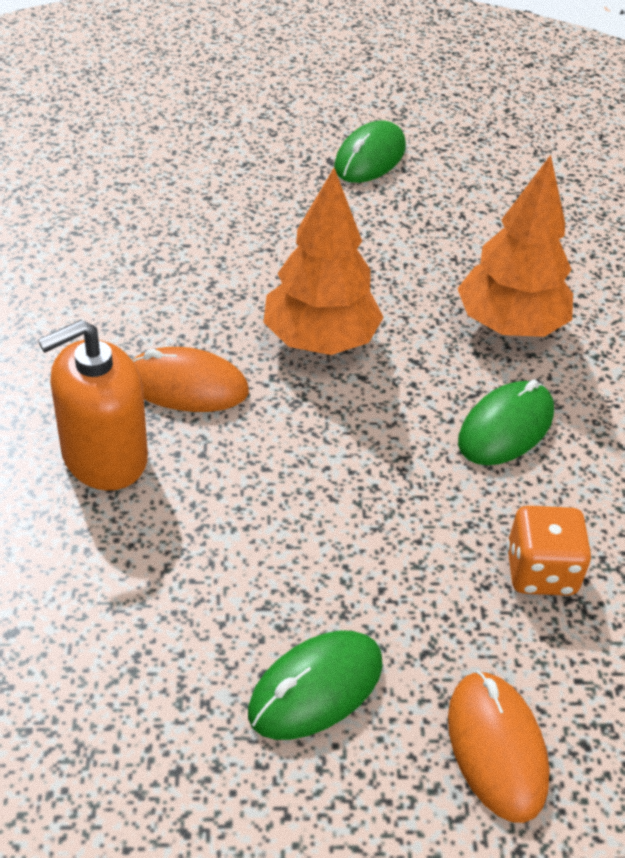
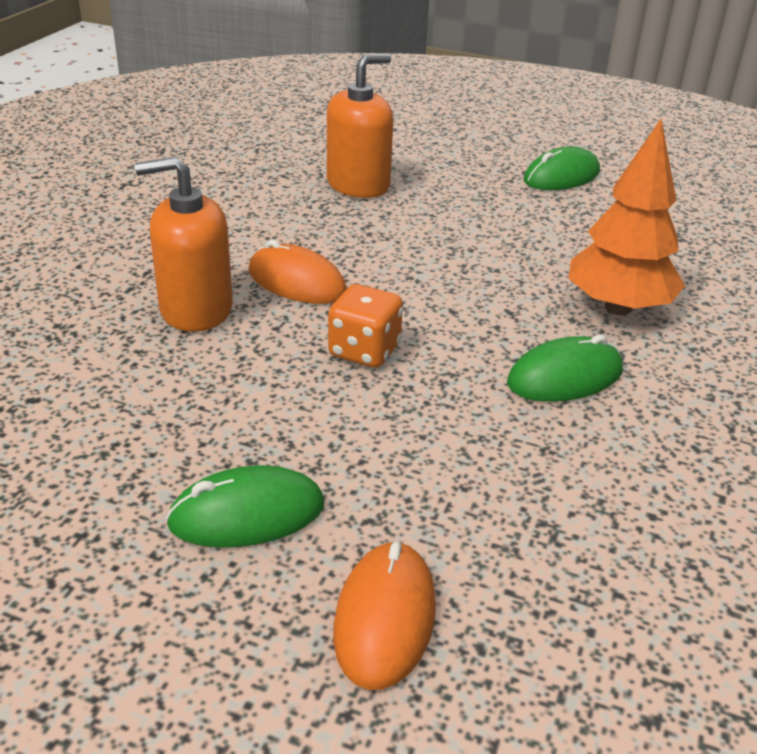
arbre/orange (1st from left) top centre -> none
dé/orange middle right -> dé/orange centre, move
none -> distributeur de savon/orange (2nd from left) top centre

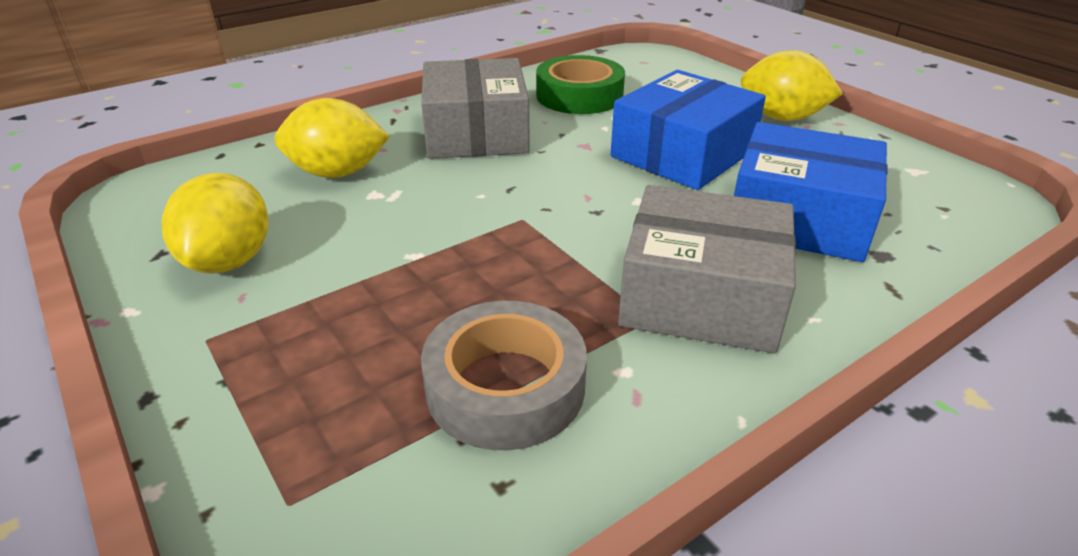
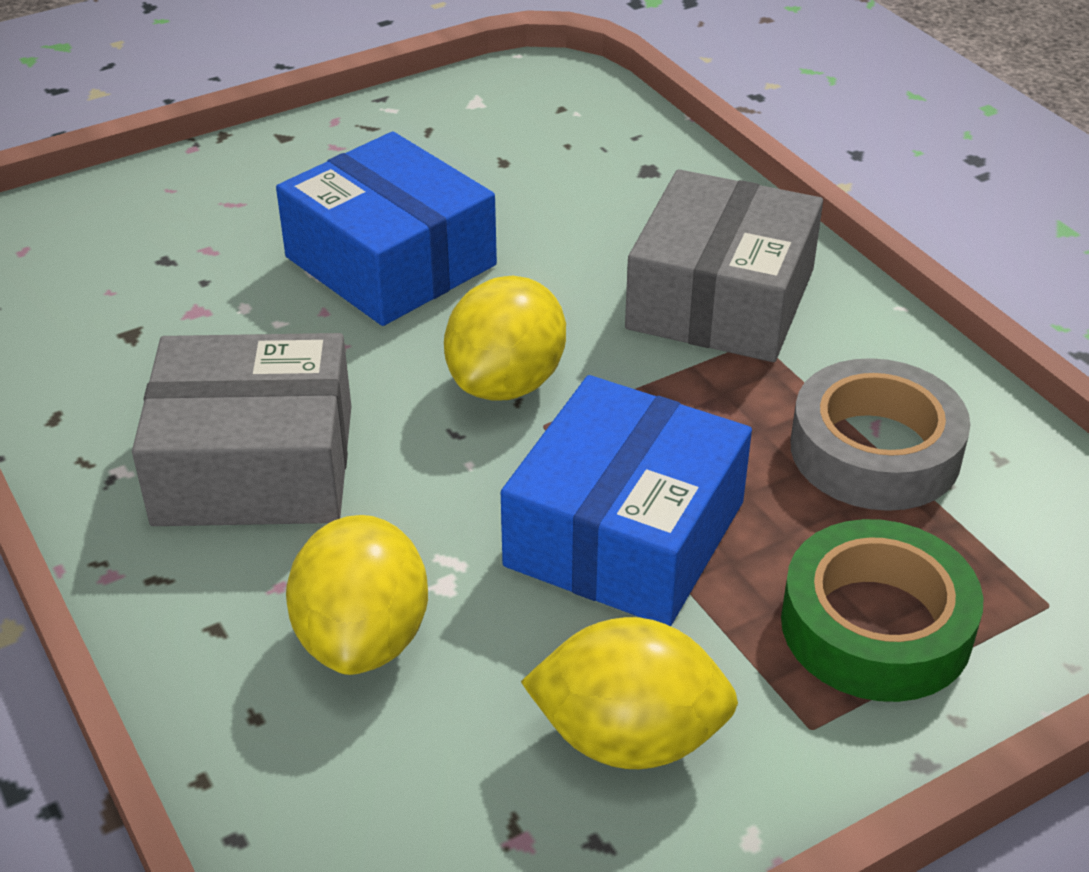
ruban adhésif/vert top centre -> ruban adhésif/vert bottom right, move
boîte/bleu (2nd from left) middle right -> boîte/bleu (2nd from left) centre, move
citron/jaune (3rd from left in the first image) top right -> citron/jaune (2nd from left) centre, move

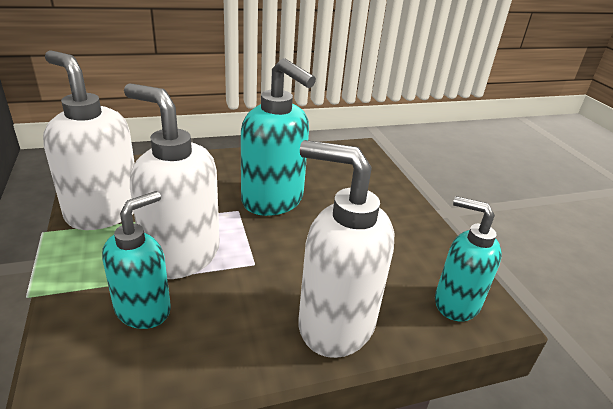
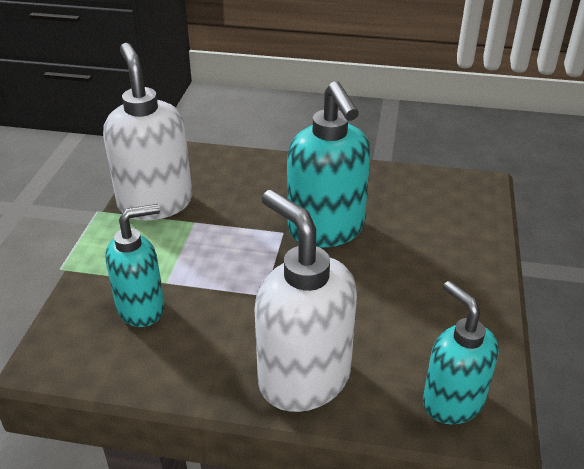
distributeur de savon/blanc (2nd from left) middle left -> none

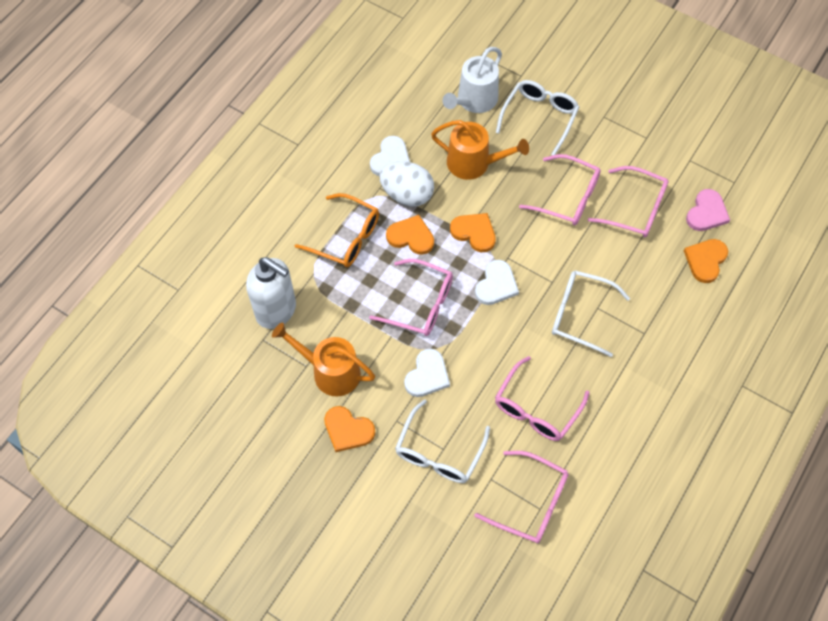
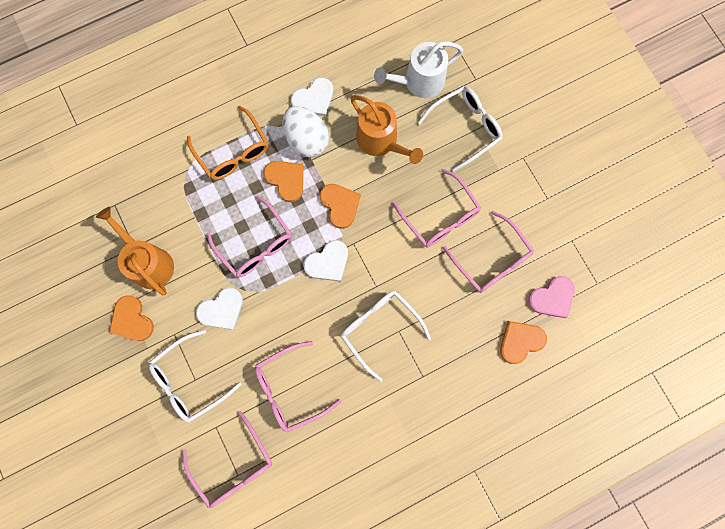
distributeur de savon/blanc middle left -> none

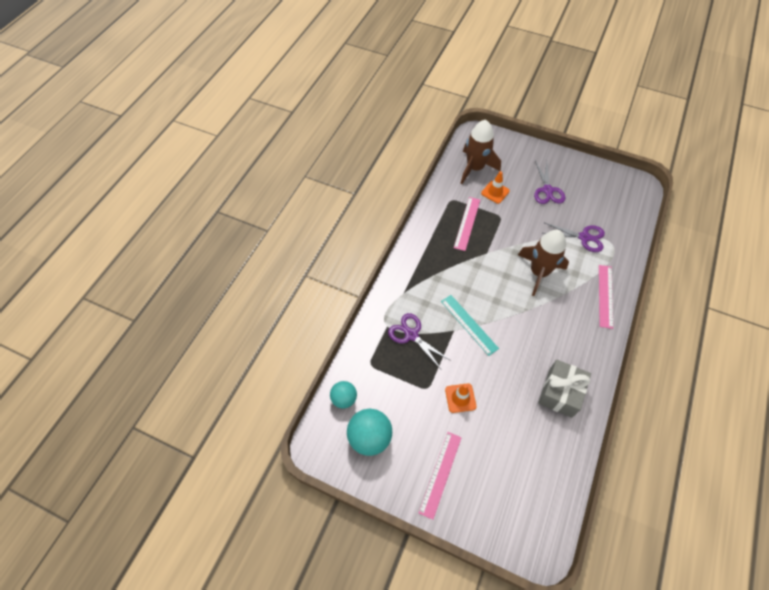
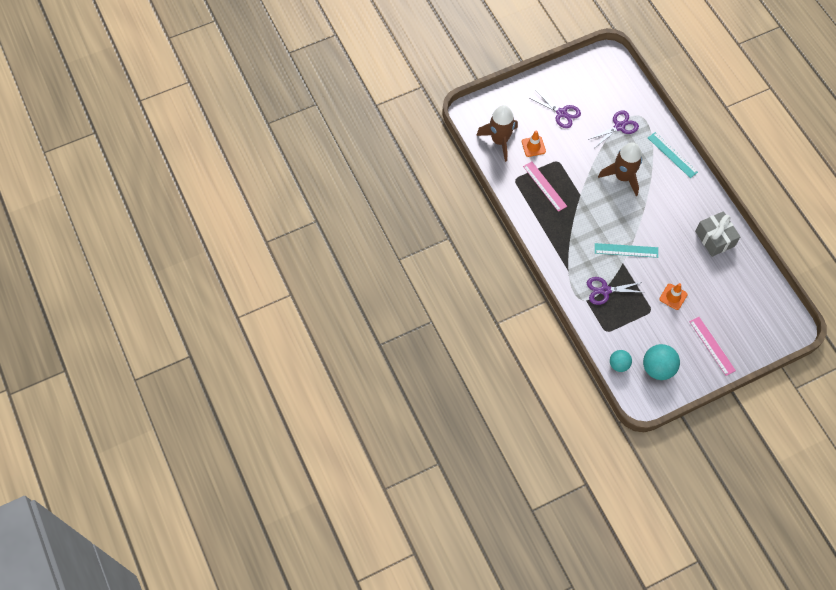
règle/rose (3rd from left) middle right -> règle/turquoise (2nd from left) top right

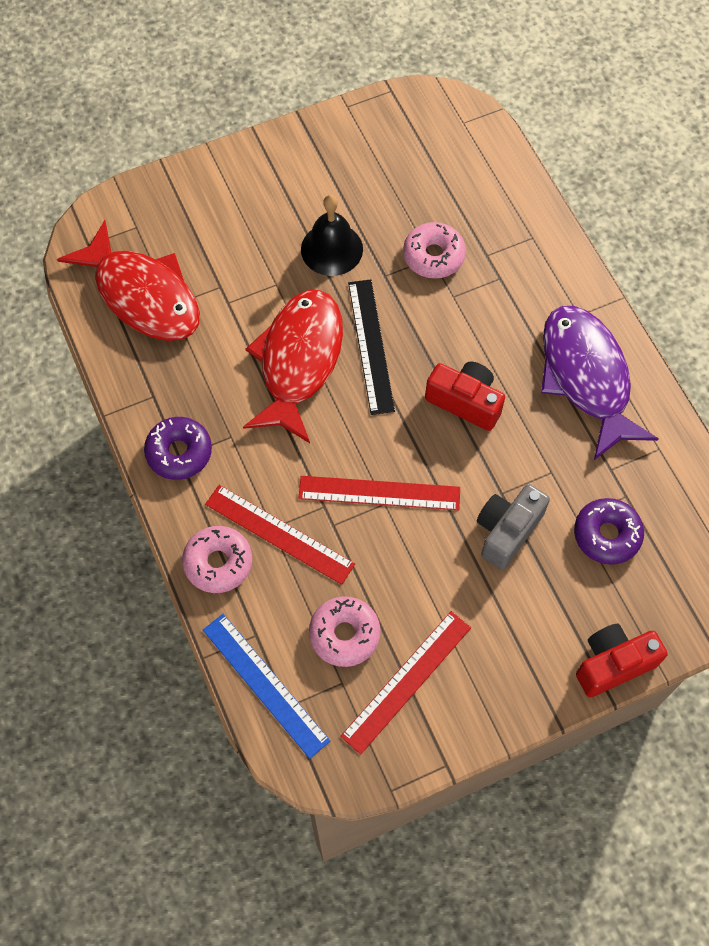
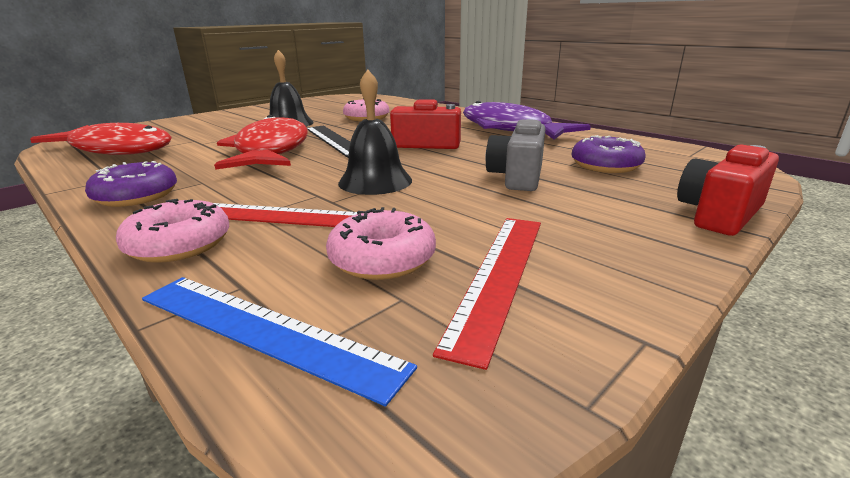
règle/rouge (2nd from left) centre -> cloche/noir (2nd from left) top centre

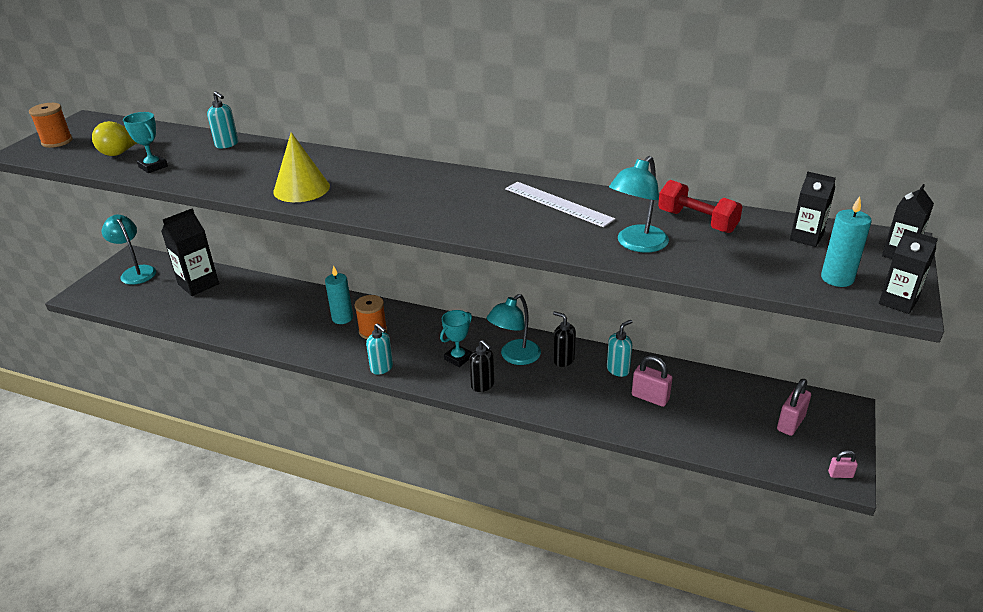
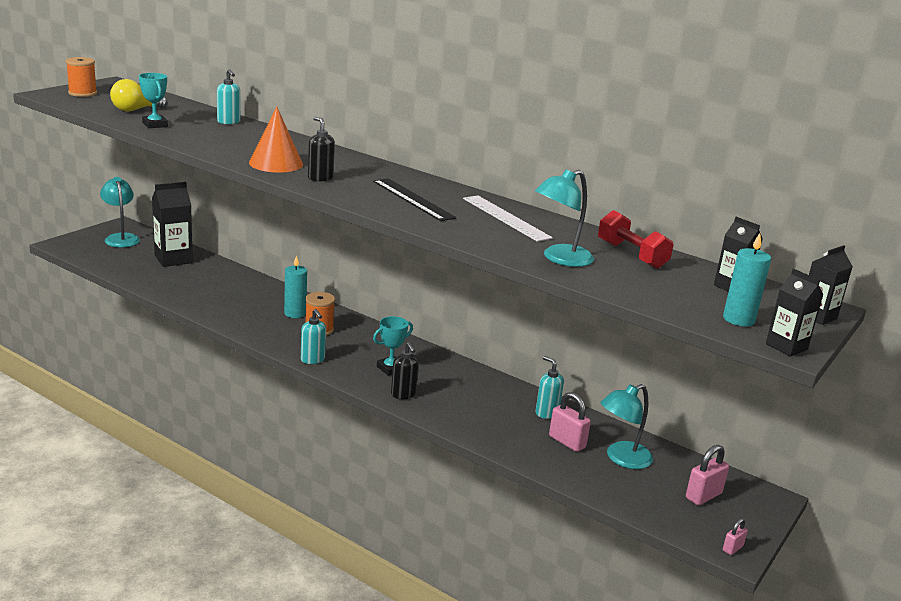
cône/jaune top left -> cône/orange top left
lampe/turquoise (2nd from left in the first image) centre -> lampe/turquoise (3rd from left) bottom right, move
distributeur de savon/noir (2nd from left in the first image) centre -> distributeur de savon/noir (1st from left) top centre, move
distributeur de savon/turquoise (3rd from left) centre, 105 degrees counterclockwise
cadenas/rose (3rd from left) bottom right, 60 degrees counterclockwise
none -> règle/noir top centre

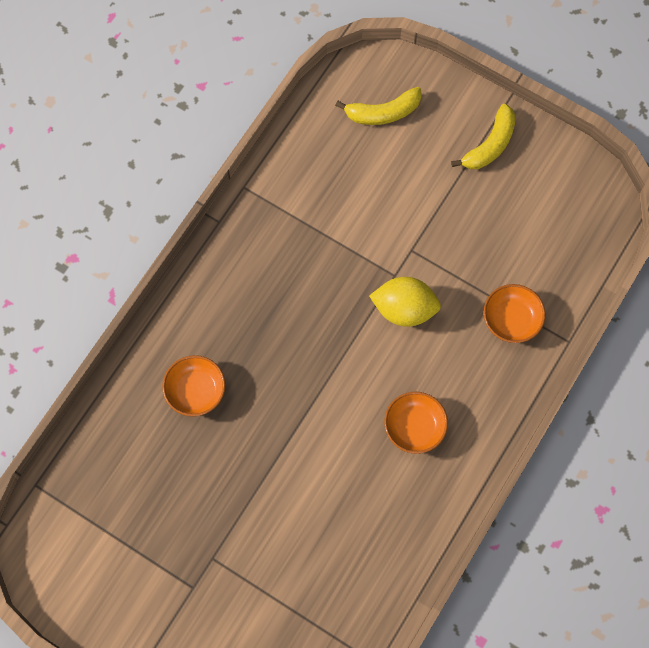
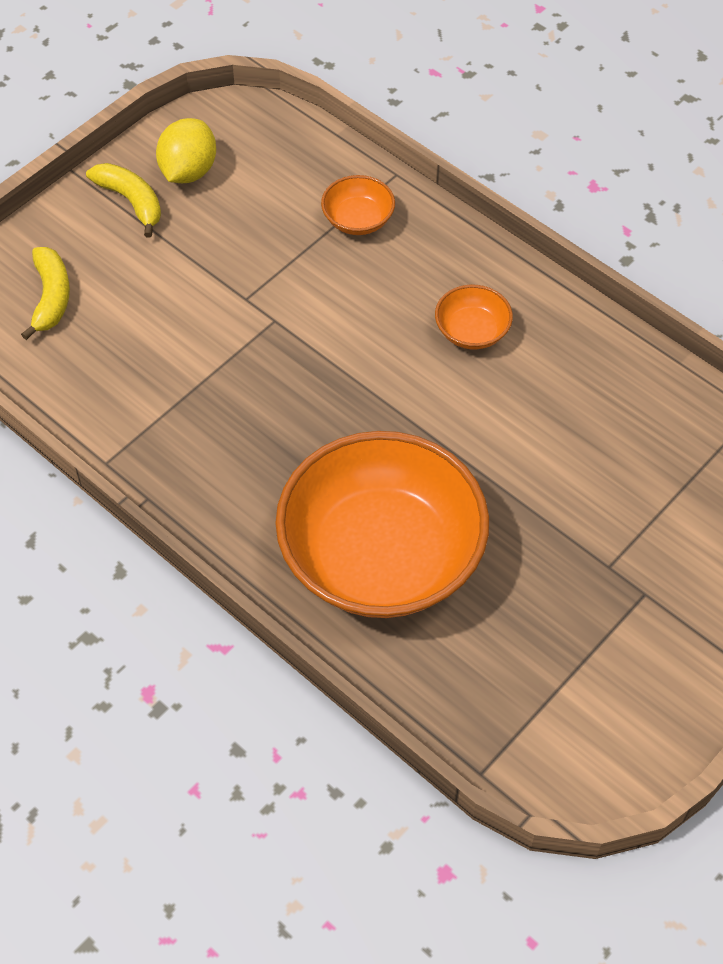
bol/orange (1st from left in the first image) middle left -> bol/orange (2nd from left) centre, x2.44
citron/jaune centre -> citron/jaune top left, move

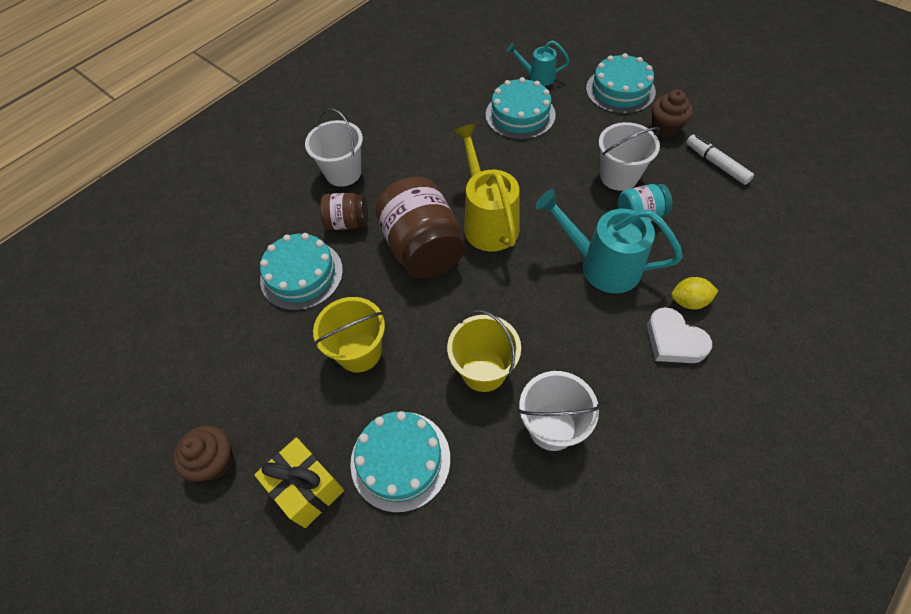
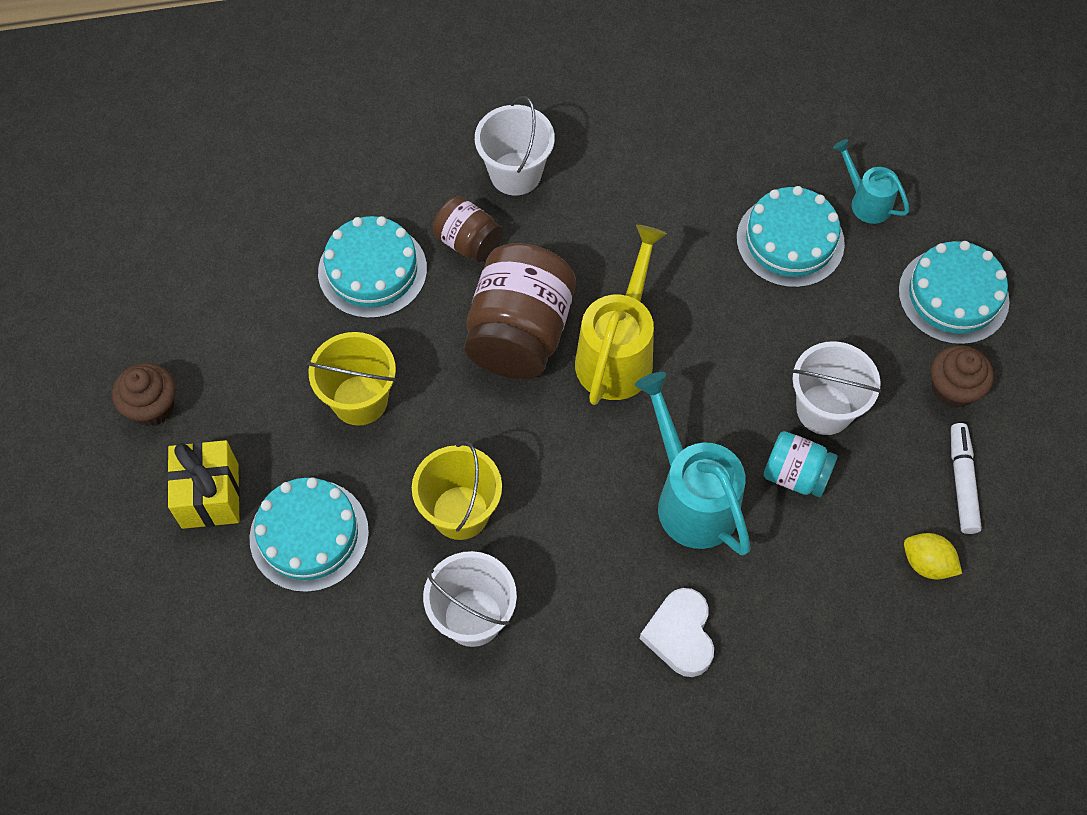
citron/jaune middle right -> citron/jaune bottom right, move

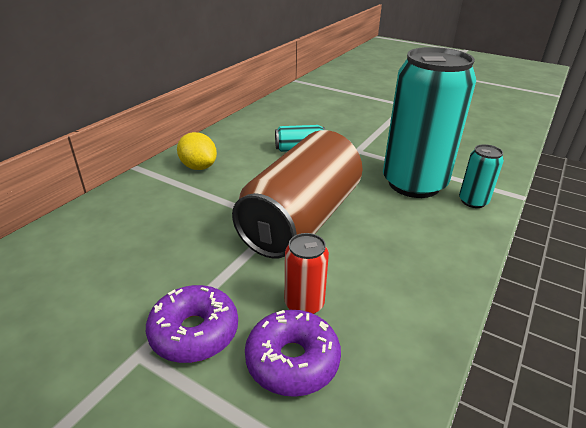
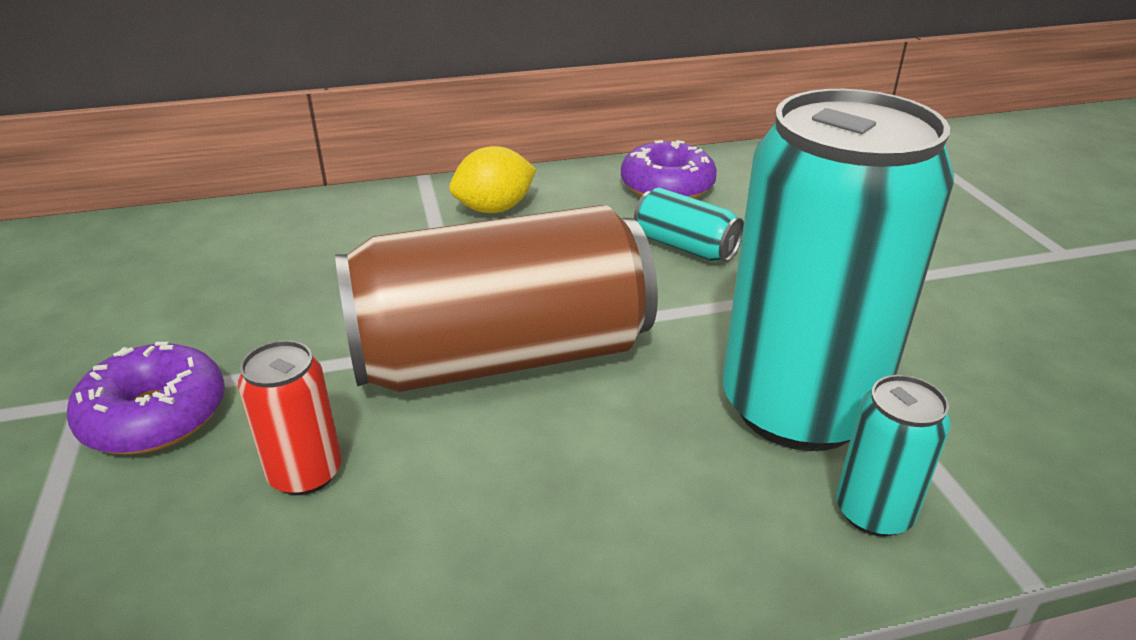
citron/jaune centre -> citron/jaune top centre, 60 degrees clockwise
beignet/violet (2nd from left) bottom centre -> beignet/violet (2nd from left) top centre, move

